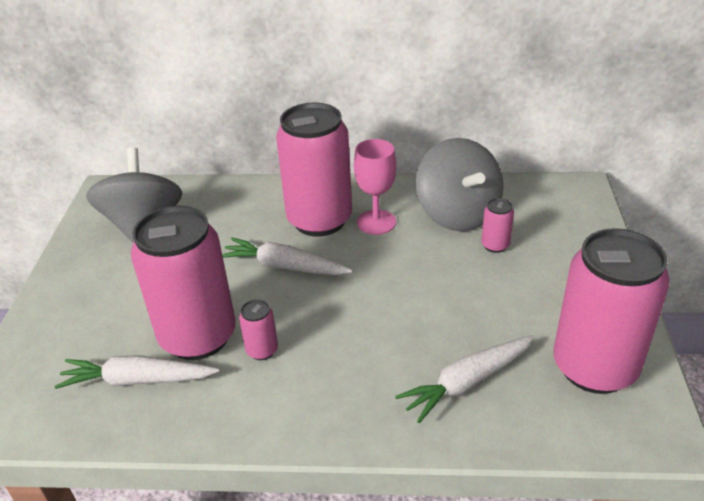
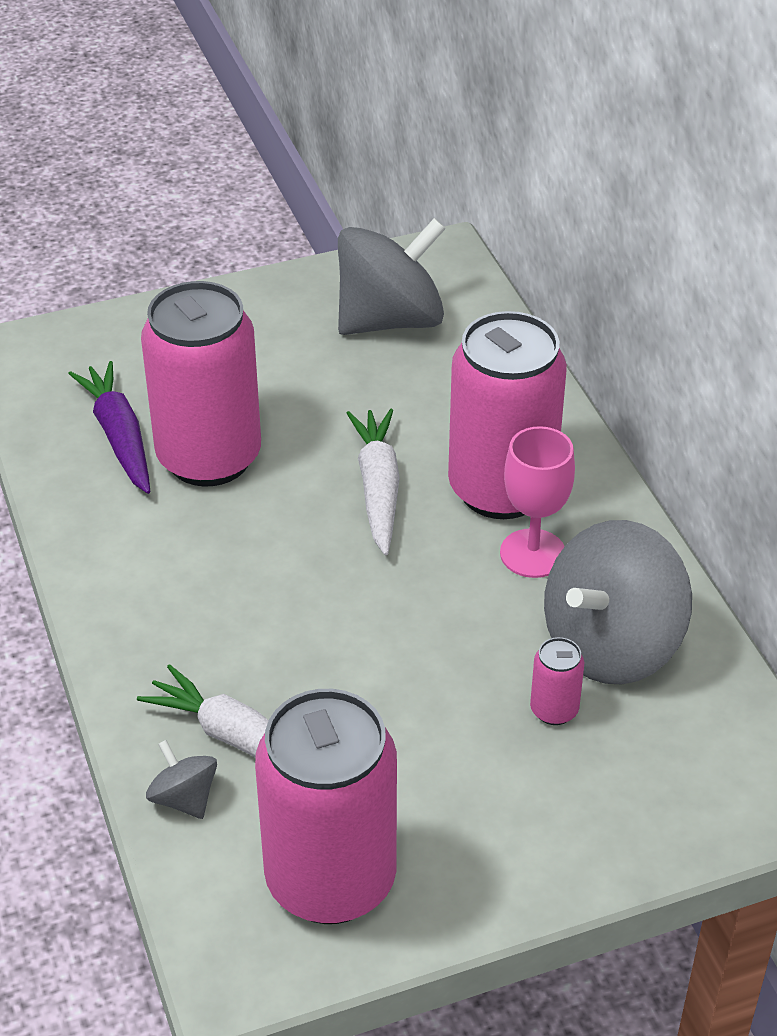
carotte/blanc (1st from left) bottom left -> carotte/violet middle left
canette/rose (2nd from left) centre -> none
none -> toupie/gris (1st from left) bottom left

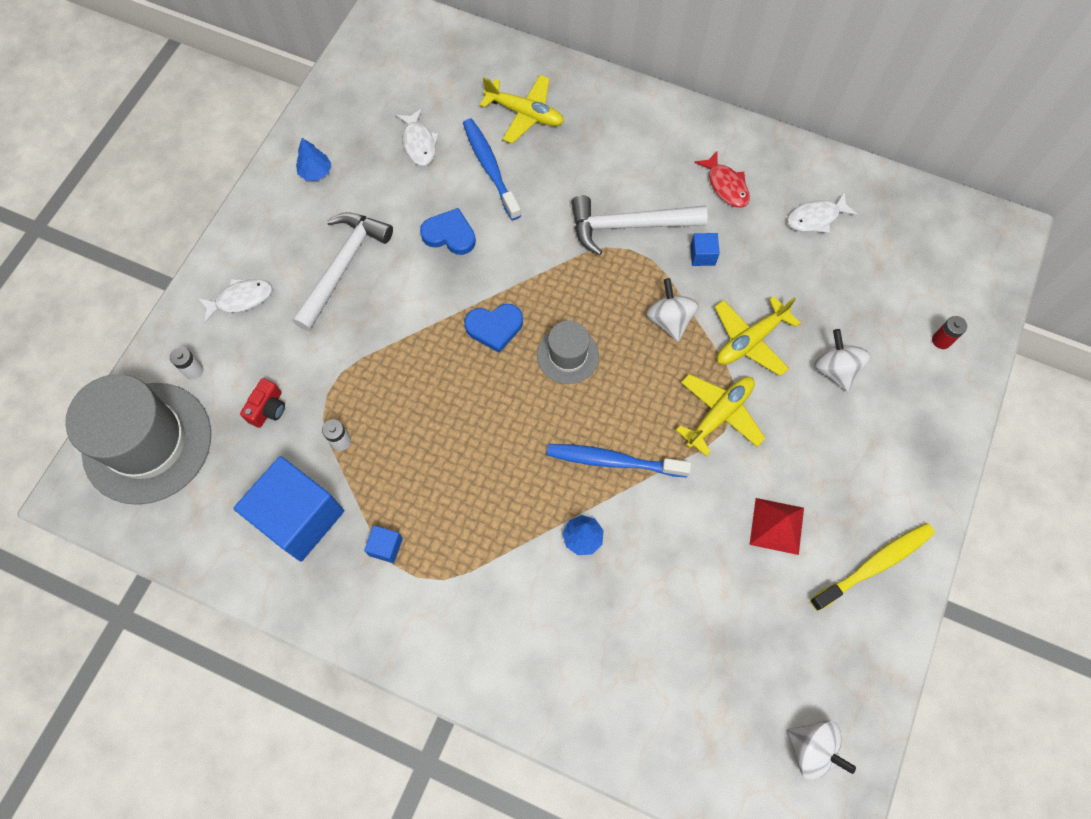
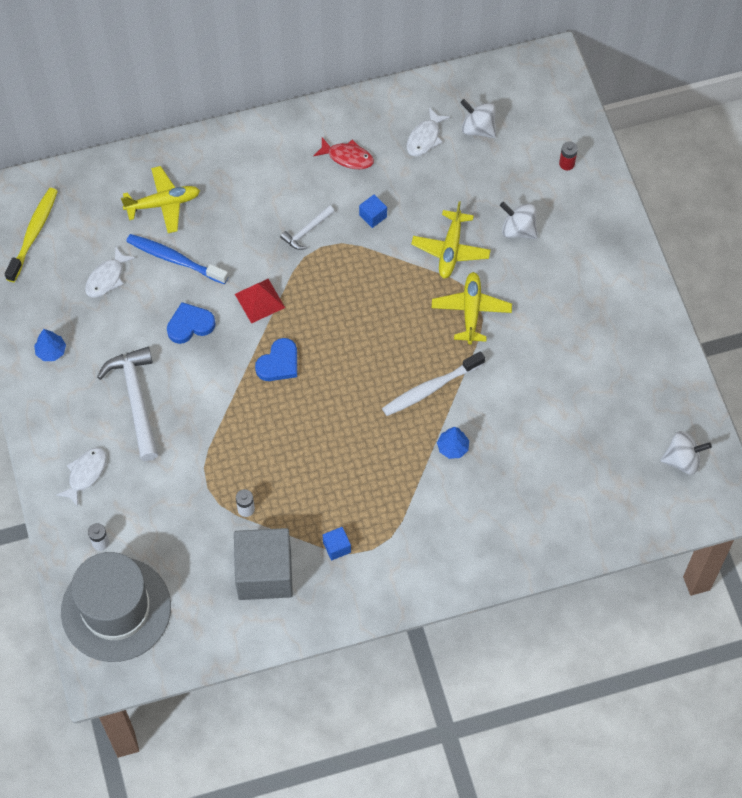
cube/bleu (1st from left) middle left -> cube/gris bottom centre
appareil photo/rouge middle left -> none
poisson/blanc (2nd from left) top centre -> poisson/blanc (2nd from left) middle left, 90 degrees clockwise
chapeau/gris (2nd from left) centre -> none
brosse à dents/bleu (2nd from left) centre -> brosse à dents/blanc centre
marteau/blanc (2nd from left) top centre, x0.52
toupie/blanc (1st from left) centre -> toupie/blanc (1st from left) top centre, move
pyramide/rouge middle right -> pyramide/rouge centre, move
brosse à dents/jaune bottom right -> brosse à dents/jaune top left, move

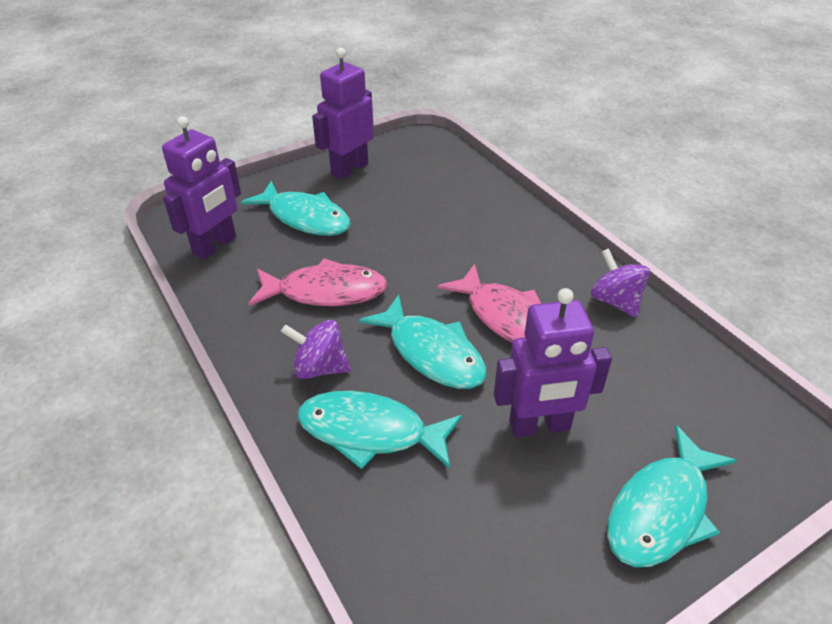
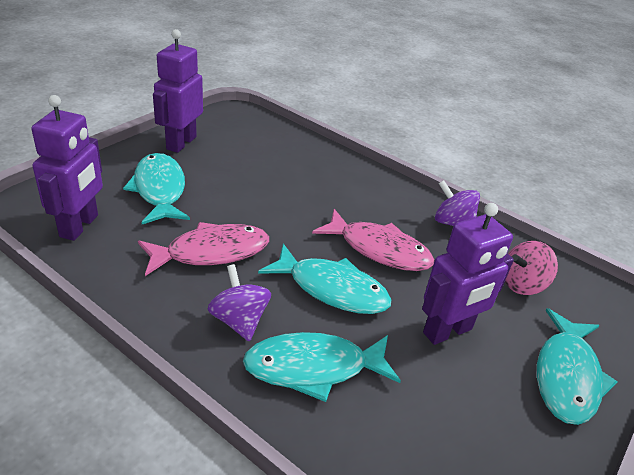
poisson/turquoise (1st from left) centre -> poisson/turquoise (1st from left) middle left, 120 degrees counterclockwise
toupie/violet (1st from left) centre, 75 degrees clockwise
none -> toupie/rose middle right

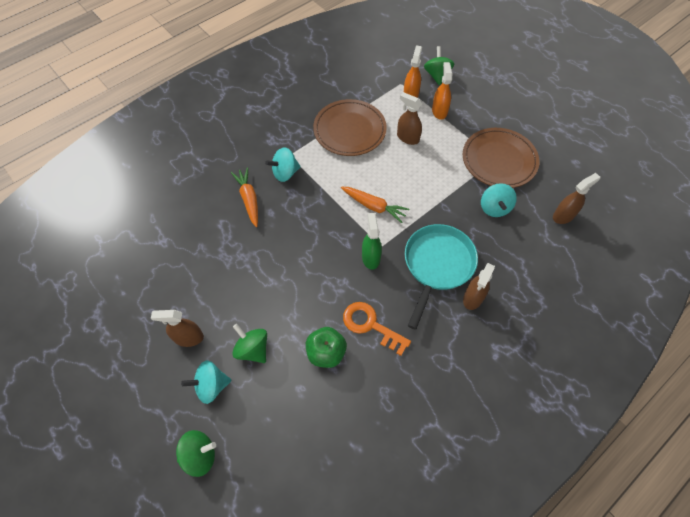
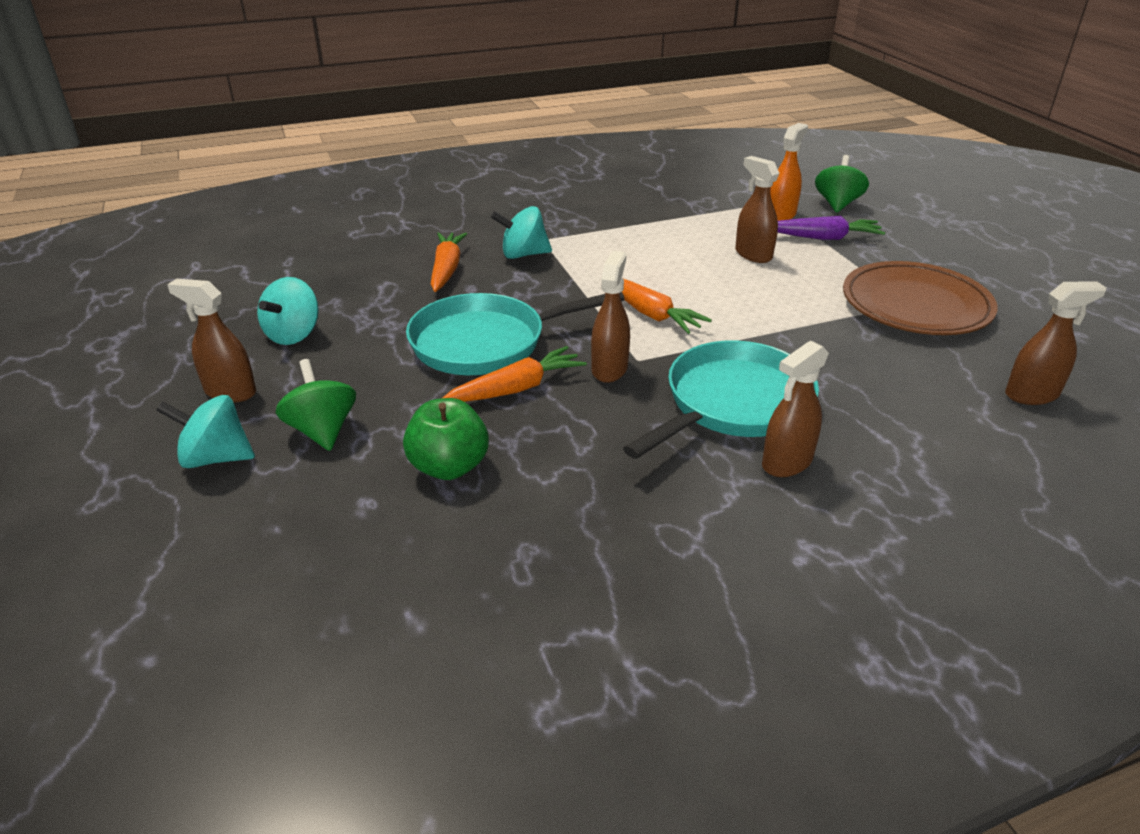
toupie/vert (1st from left) bottom left -> none
assiette/marron (1st from left) top centre -> none
clé/orange centre -> none
vaporisateur/vert centre -> vaporisateur/marron (2nd from left) centre
vaporisateur/orange (2nd from left) top centre -> carotte/violet top right
toupie/turquoise (3rd from left in the first image) middle right -> toupie/turquoise (2nd from left) middle left, move
none -> poêle/turquoise (1st from left) centre
none -> carotte/orange (2nd from left) centre

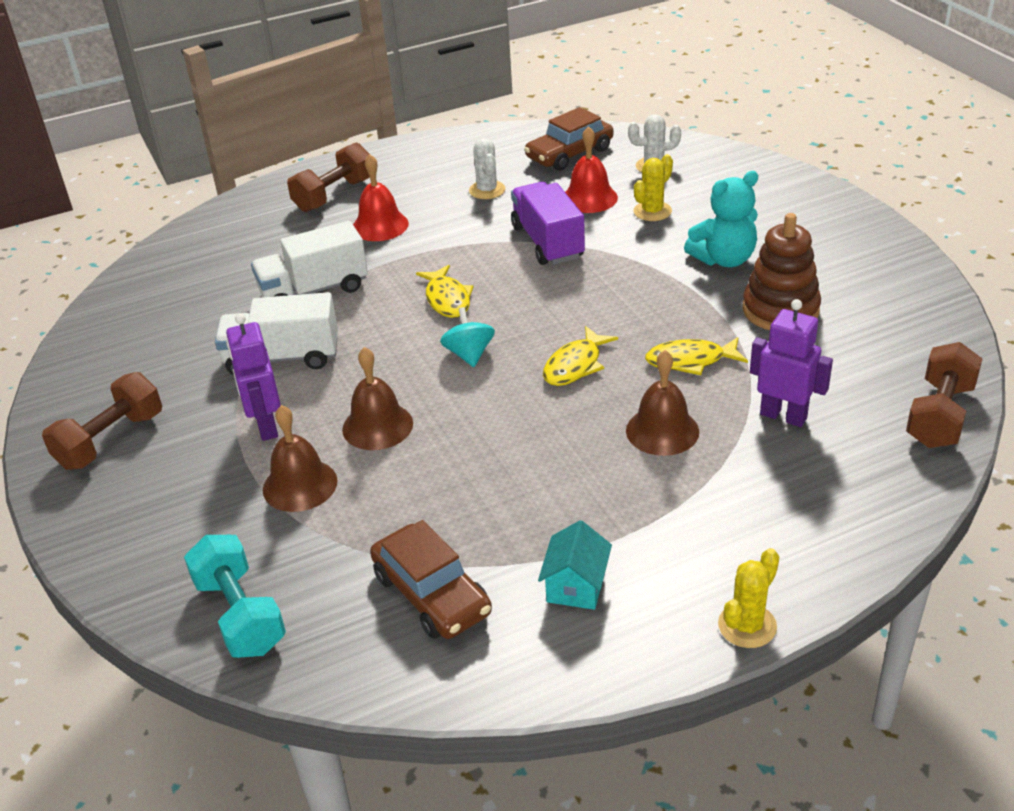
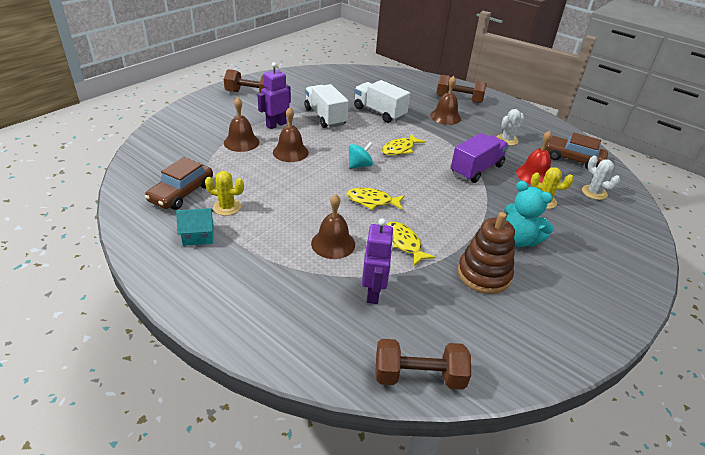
haltère/turquoise bottom left -> none
cloche/rouge (1st from left) top centre -> cloche/marron (4th from left) top centre
cactus/jaune (2nd from left in the first image) bottom right -> cactus/jaune (1st from left) middle left, move

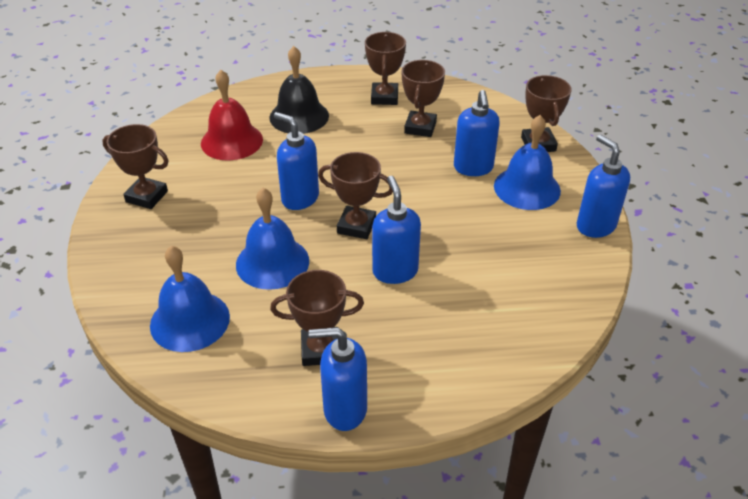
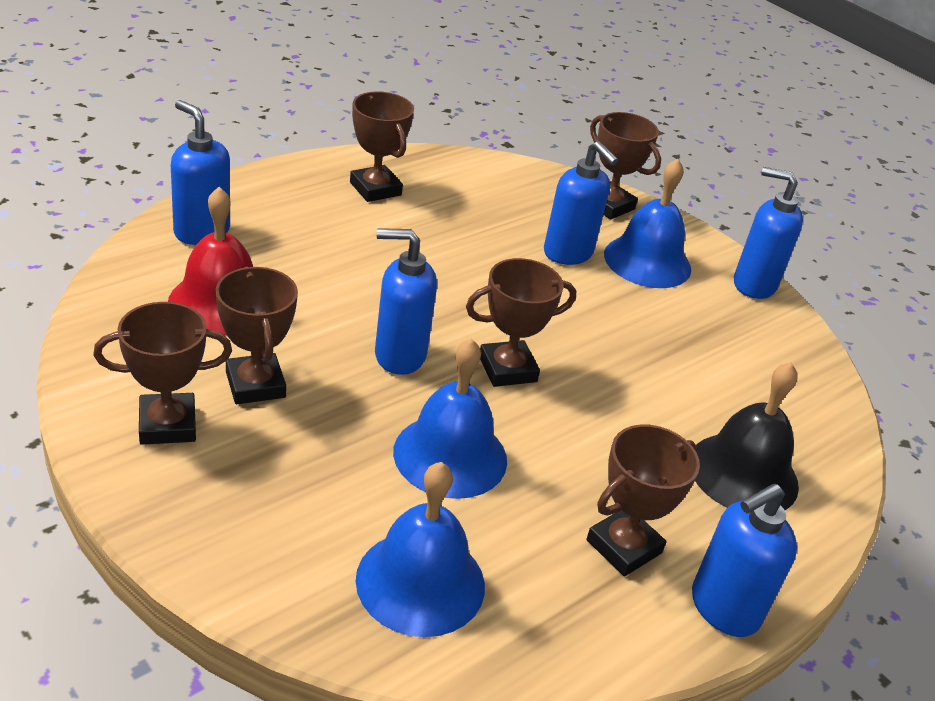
cloche/noir top centre -> cloche/noir middle right, move
distributeur de savon/bleu (3rd from left in the first image) centre -> distributeur de savon/bleu (1st from left) top left, move
trophée/marron (5th from left in the first image) top centre -> trophée/marron (2nd from left) middle left, move

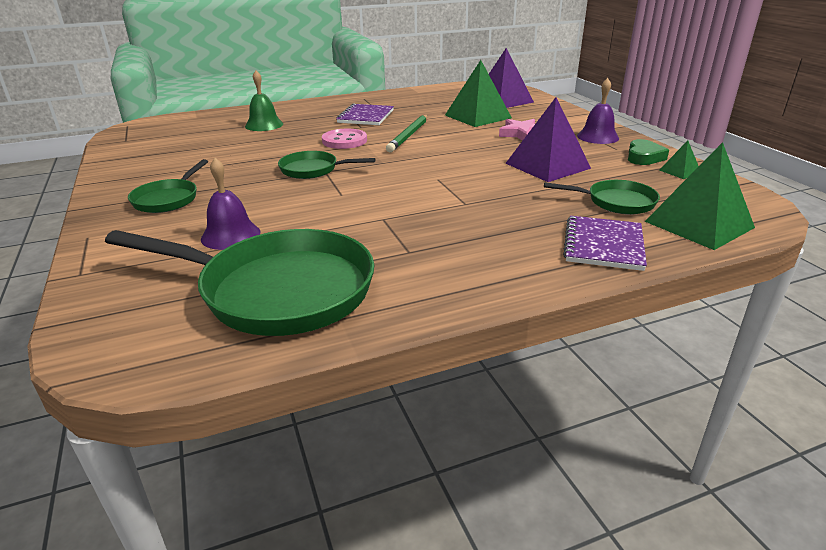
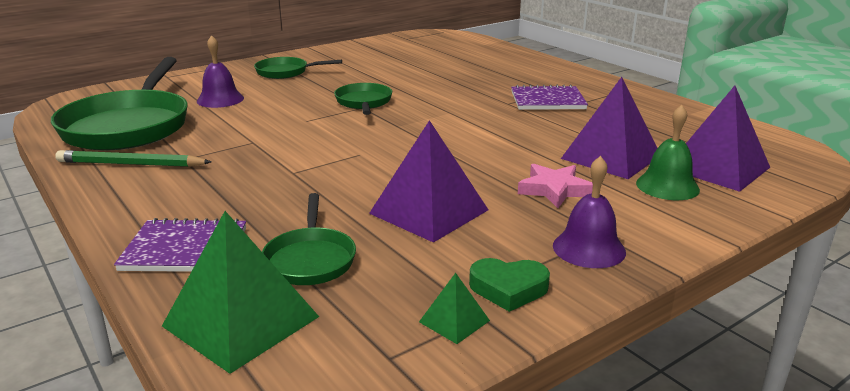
cloche/vert top left -> cloche/vert middle right, move
bouton/rose top centre -> none
crayon/vert top centre -> crayon/vert middle left, move
pyramide/vert (1st from left) top centre -> pyramide/violet (2nd from left) top right

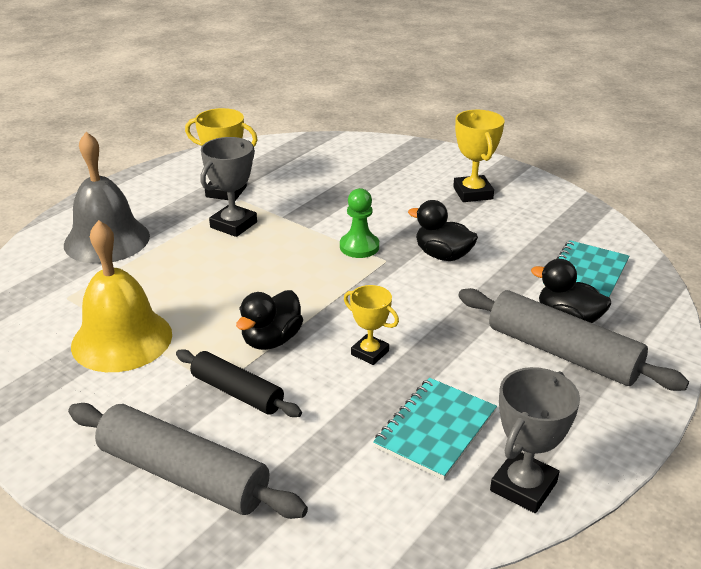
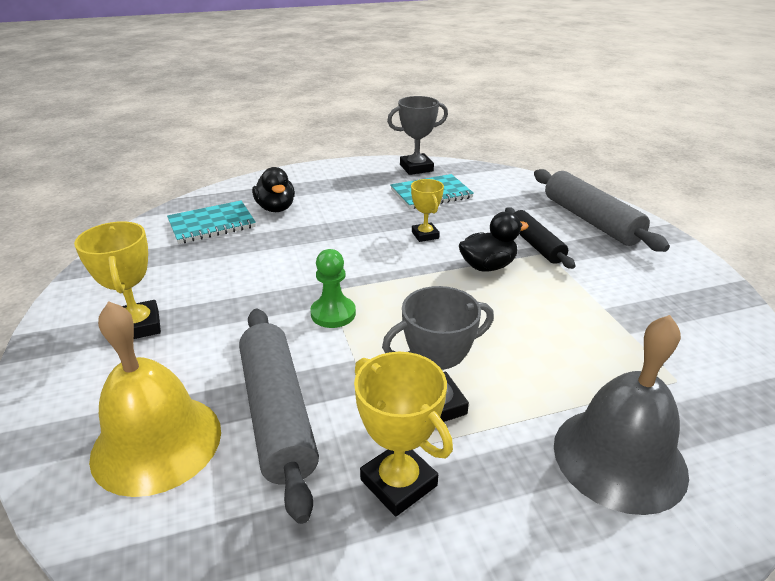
cloche/jaune middle left -> cloche/jaune bottom left, move
canard/noir (2nd from left) centre -> none
trophée/jaune (3rd from left in the first image) top right -> trophée/jaune (1st from left) middle left, 45 degrees counterclockwise
rouleau à pâtisserie/gris (2nd from left in the first image) middle right -> rouleau à pâtisserie/gris (1st from left) bottom centre, move

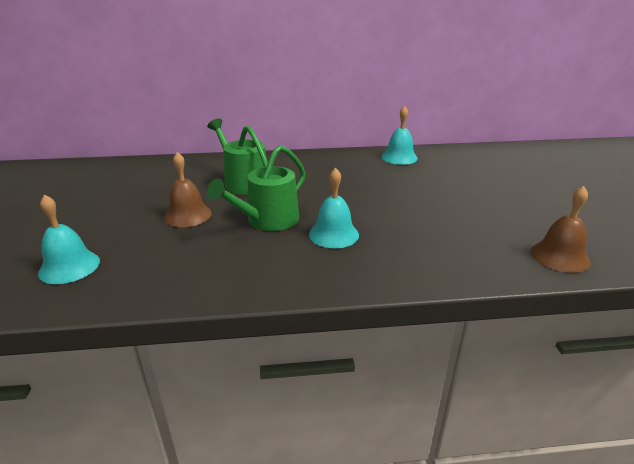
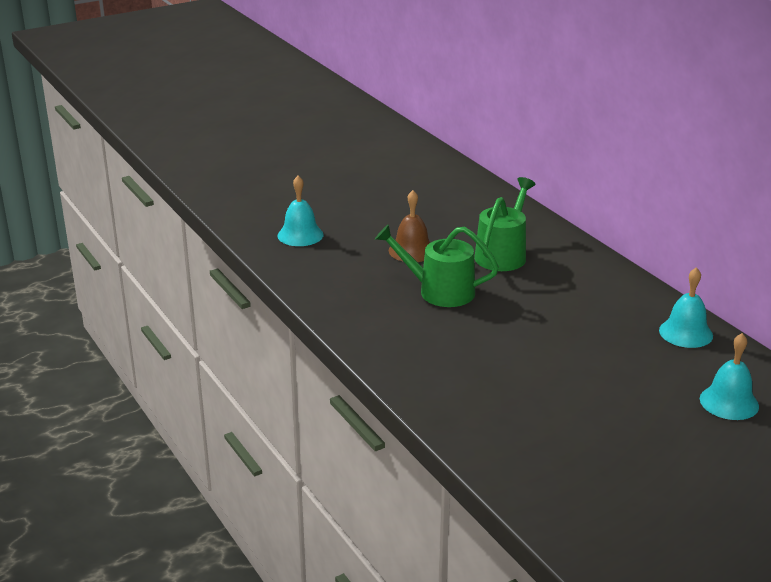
cloche/turquoise (2nd from left in the first image) centre -> cloche/turquoise (3rd from left) middle right, move
cloche/marron (2nd from left) middle right -> none

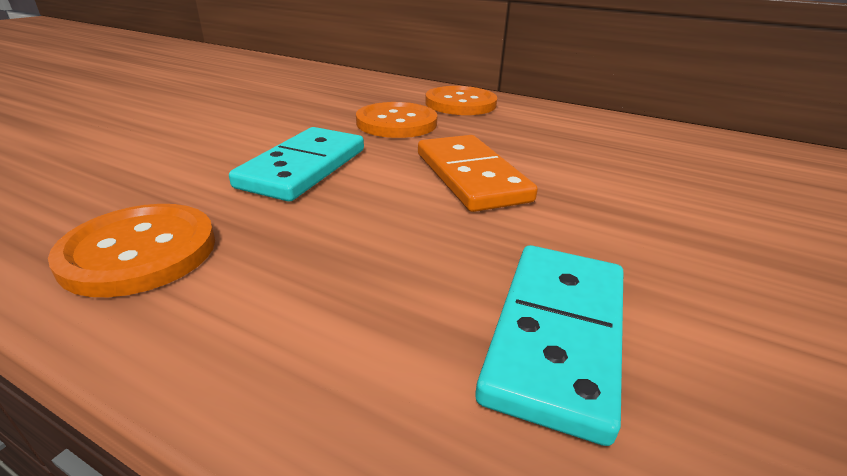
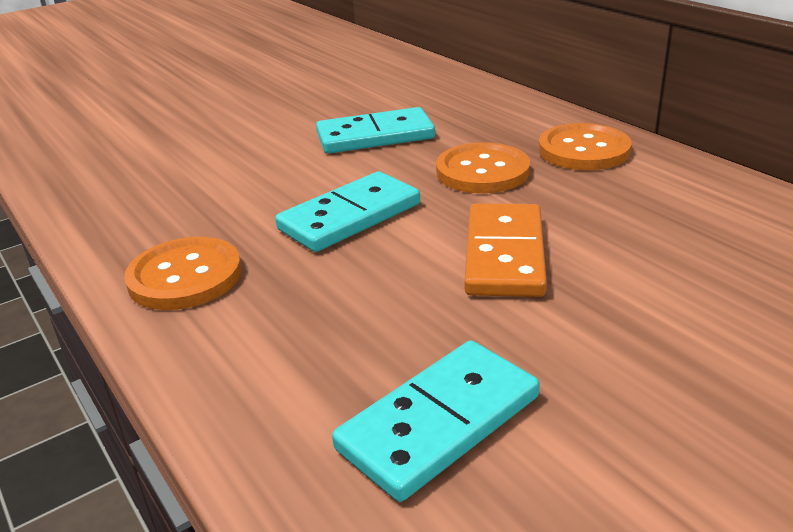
none -> domino/turquoise (2nd from left) top centre

